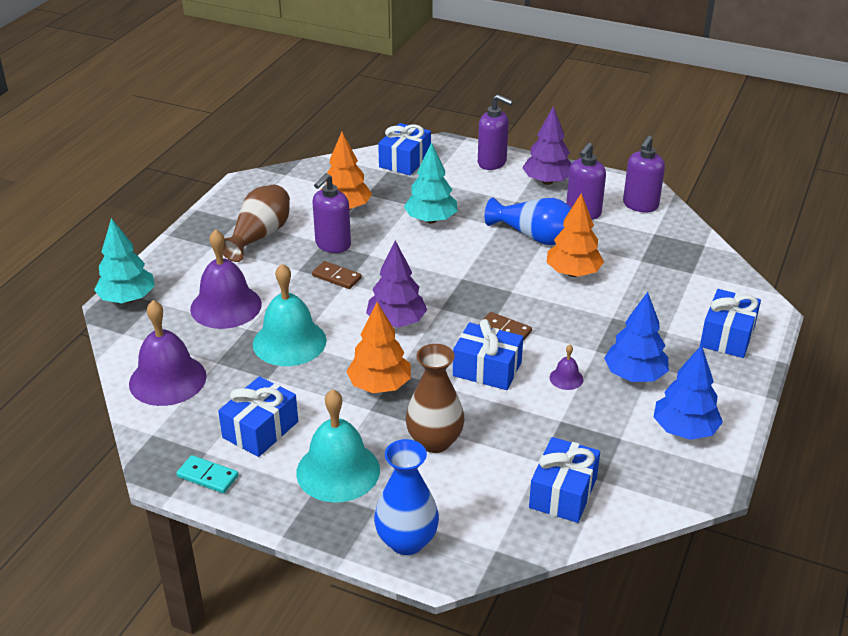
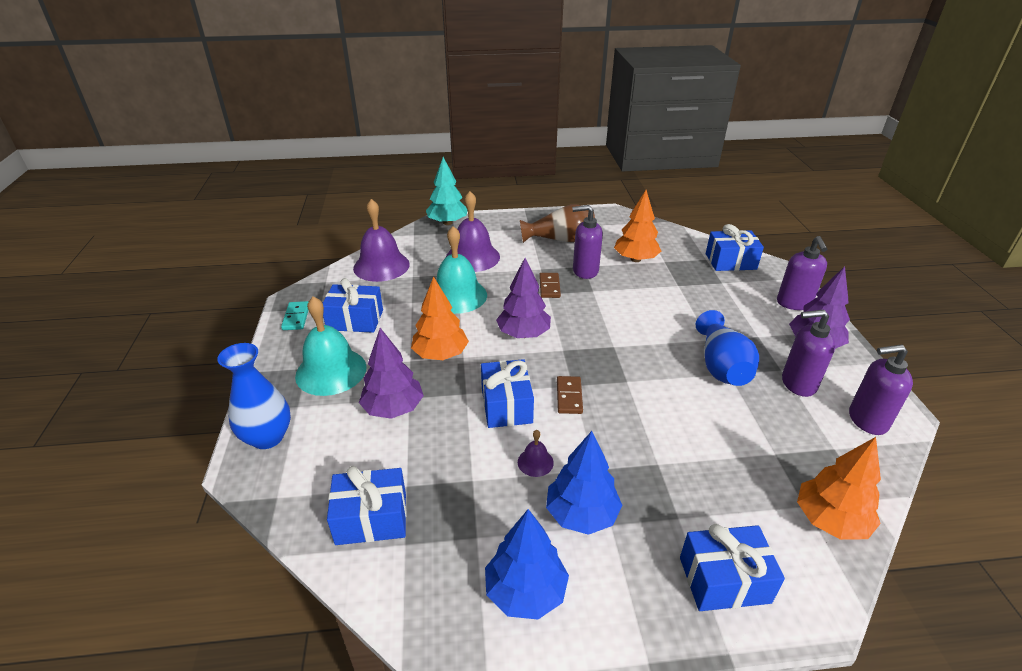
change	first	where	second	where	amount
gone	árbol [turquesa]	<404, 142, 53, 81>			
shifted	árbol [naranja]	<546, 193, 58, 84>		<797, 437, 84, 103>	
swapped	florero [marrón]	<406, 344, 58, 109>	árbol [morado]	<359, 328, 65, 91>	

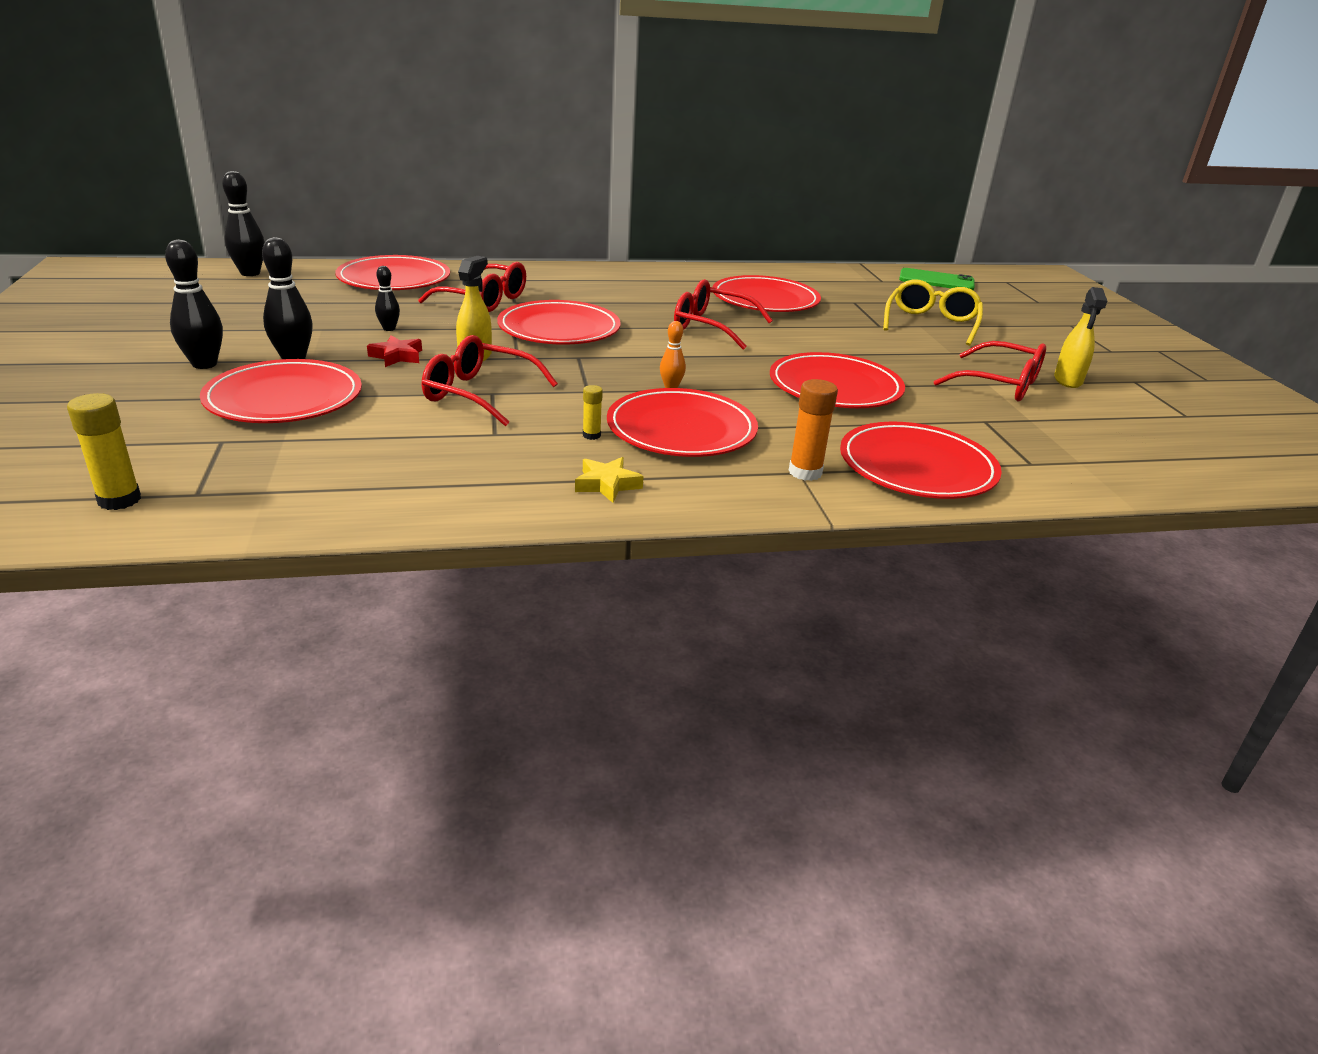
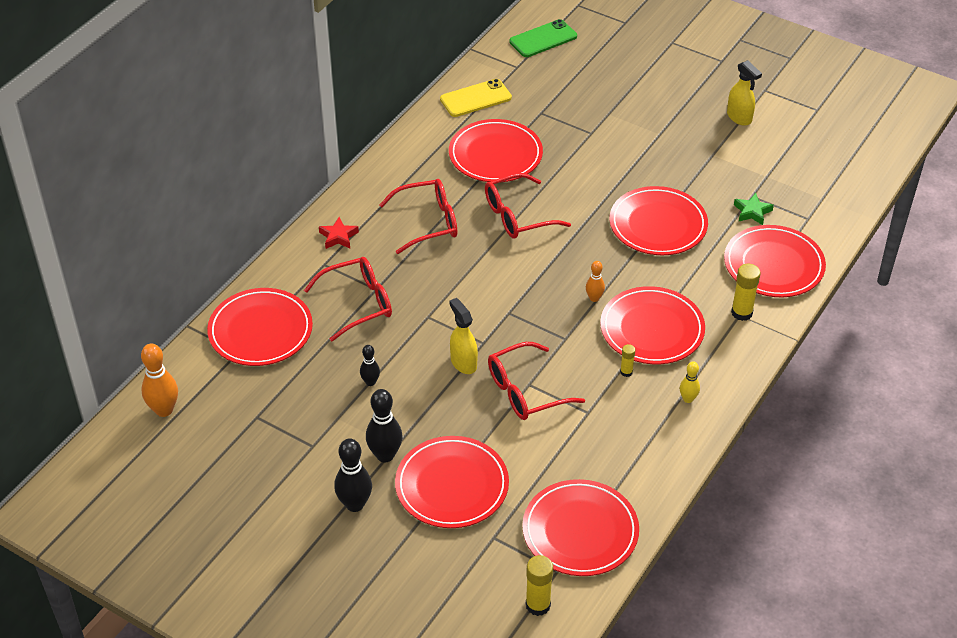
change	first	where	second	where	amount
gone	gafas [amarillo]	<883, 280, 100, 66>			
new			móvil [amarillo]	<440, 79, 72, 38>	
new			estrella [verde]	<734, 193, 40, 32>	
shifted	estrella [rojo]	<367, 335, 55, 32>		<319, 217, 40, 32>	
shifted	plato [rojo]	<497, 300, 124, 44>		<522, 479, 117, 97>	
shifted	gafas [rojo]	<934, 341, 112, 60>		<379, 179, 78, 75>	
swapped	estrella [amarillo]	<575, 457, 69, 46>	bolo [amarillo]	<680, 362, 20, 41>	
repainted	bolo [negro]	<222, 171, 43, 105>	bolo [naranja]	<141, 344, 37, 73>	
repainted	barra de pegamento [naranja]	<789, 379, 49, 102>	barra de pegamento [amarillo]	<731, 264, 30, 57>	

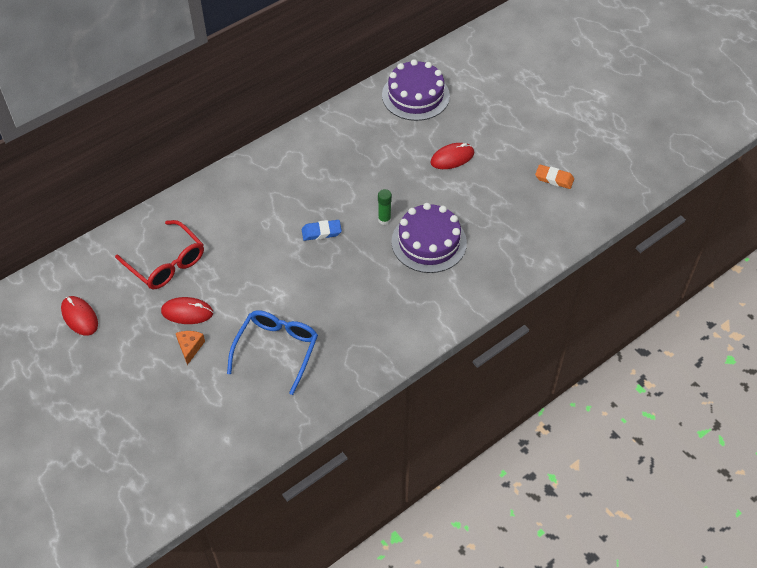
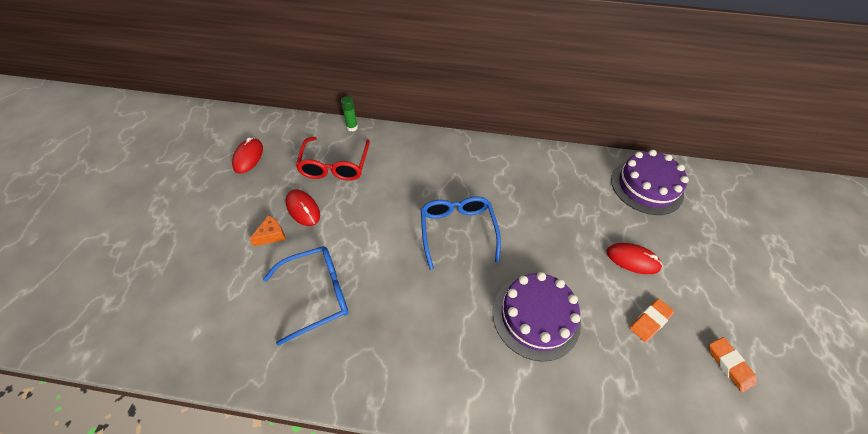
change	first	where	second	where	amount
new			goma de borrar [naranja]	<630, 299, 44, 43>	
shifted	barra de pegamento [verde]	<378, 189, 14, 36>		<341, 96, 17, 36>	
swapped	goma de borrar [azul]	<302, 220, 40, 21>	gafas [azul]	<421, 196, 80, 74>	

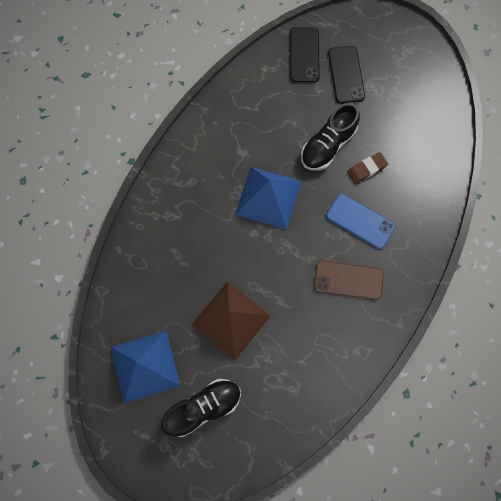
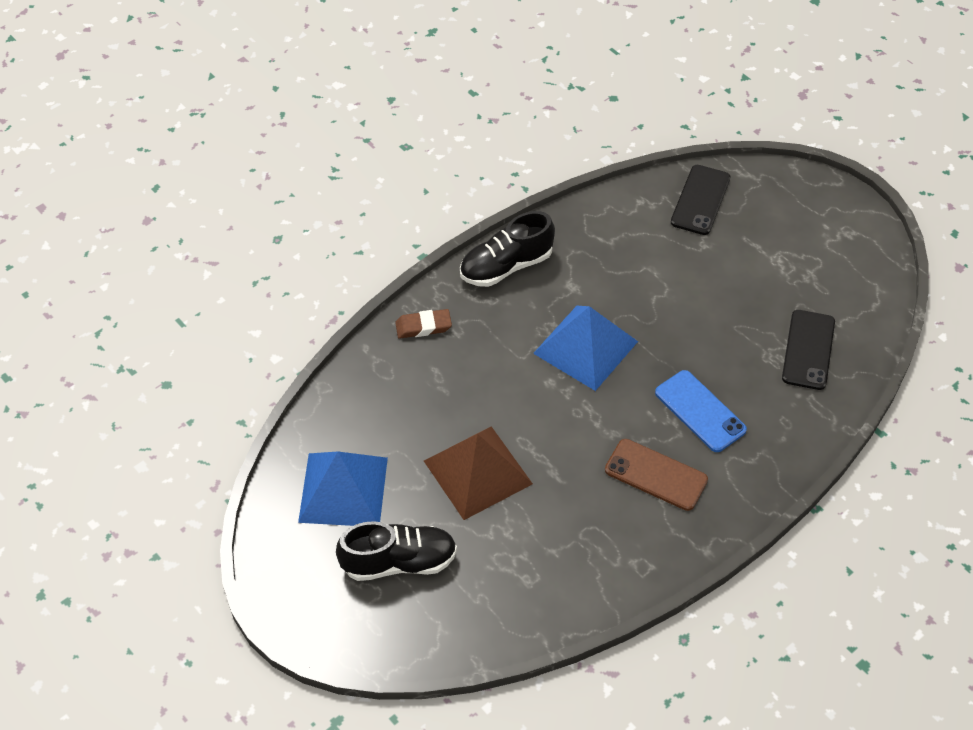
change	first	where	second	where	amount
shifted	zapato [negro]	<301, 103, 59, 68>		<460, 211, 95, 76>	
shifted	móvil [negro]	<328, 46, 37, 57>		<782, 310, 53, 80>	
shifted	goma de borrar [marrón]	<347, 152, 41, 32>		<395, 309, 57, 30>	

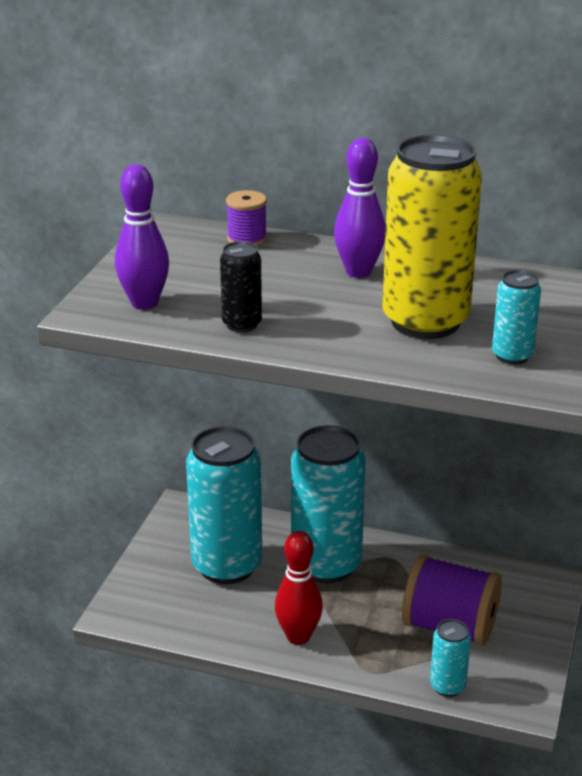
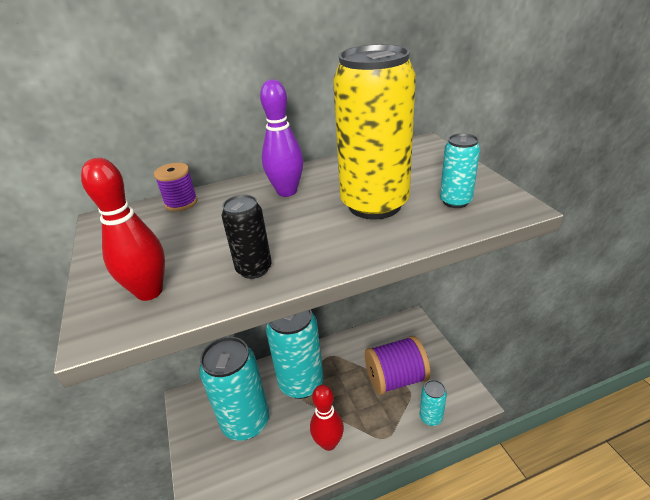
change	first	where	second	where	amount
repainted	bolo [morado]	<115, 164, 54, 146>	bolo [rojo]	<81, 158, 84, 143>	

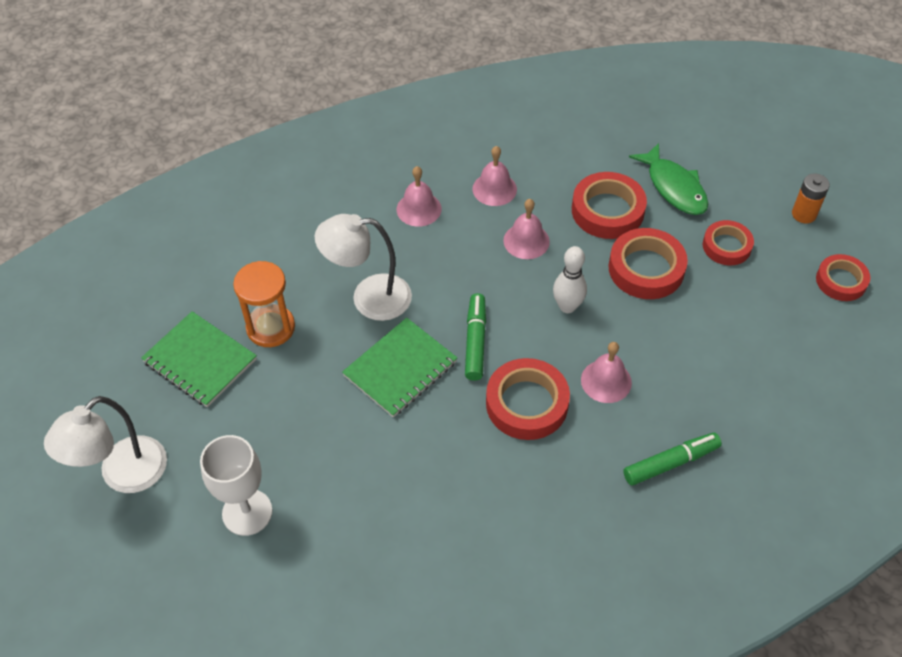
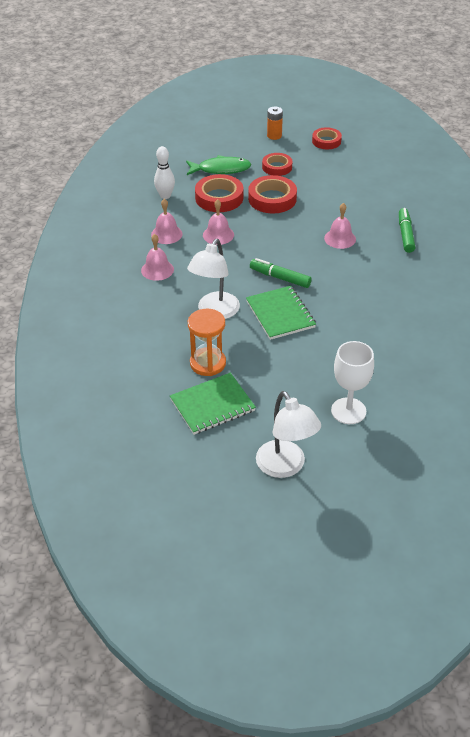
change	first	where	second	where	amount
gone	cinta adhesiva [rojo]	<486, 358, 84, 82>			
shifted	bolo [blanco]	<553, 246, 34, 67>		<154, 146, 21, 53>	

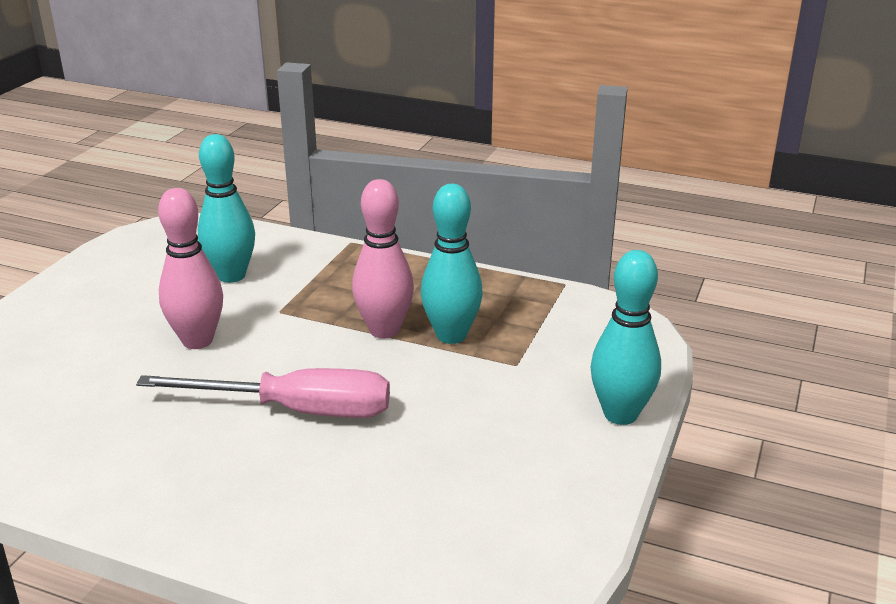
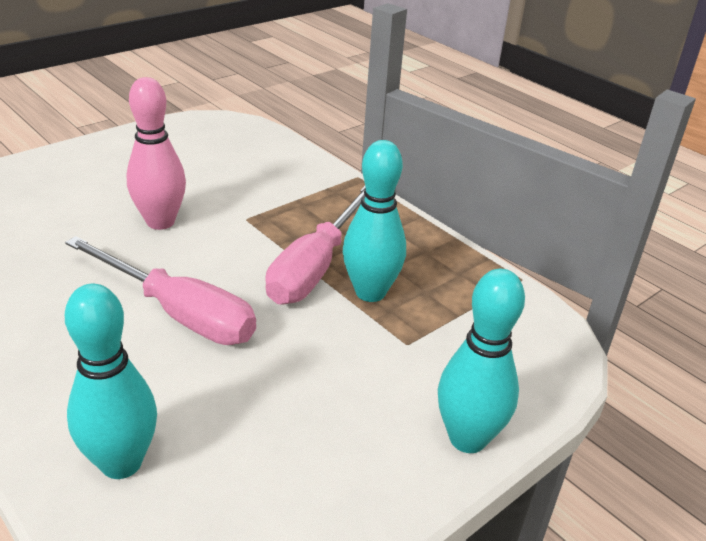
change	first	where	second	where	amount
shifted	bolo [turquesa]	<198, 134, 57, 149>		<65, 284, 92, 195>	
swapped	bolo [rosa]	<352, 179, 62, 160>	destornillador [rosa]	<265, 186, 101, 118>	

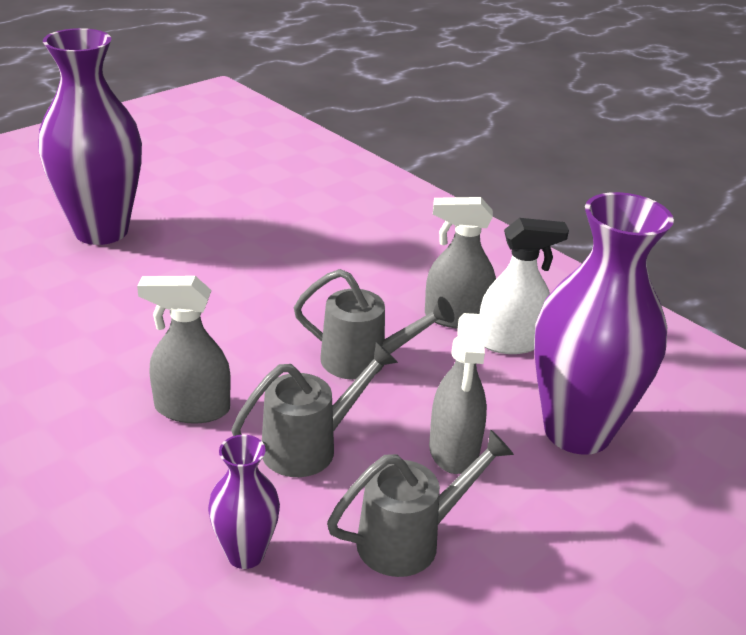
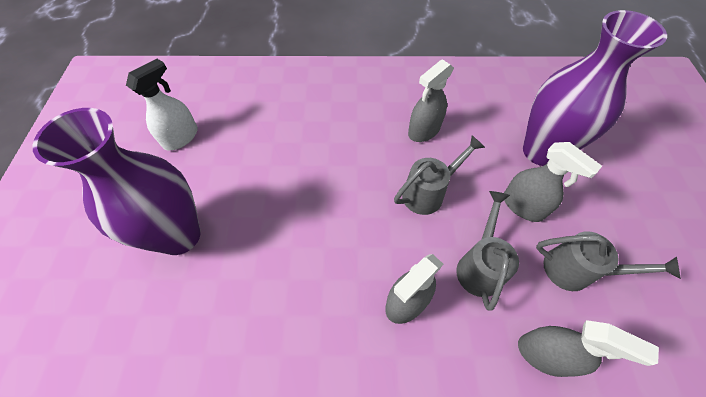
change	first	where	second	where	amount
shifted	pulverizador [blanco]	<480, 218, 89, 136>		<126, 59, 72, 91>	
swapped	florero [morado]	<208, 435, 72, 134>	pulverizador [gris]	<518, 320, 141, 57>	
rotated	regadera [gris]	<327, 430, 187, 147>		<536, 231, 145, 60>	90 degrees clockwise

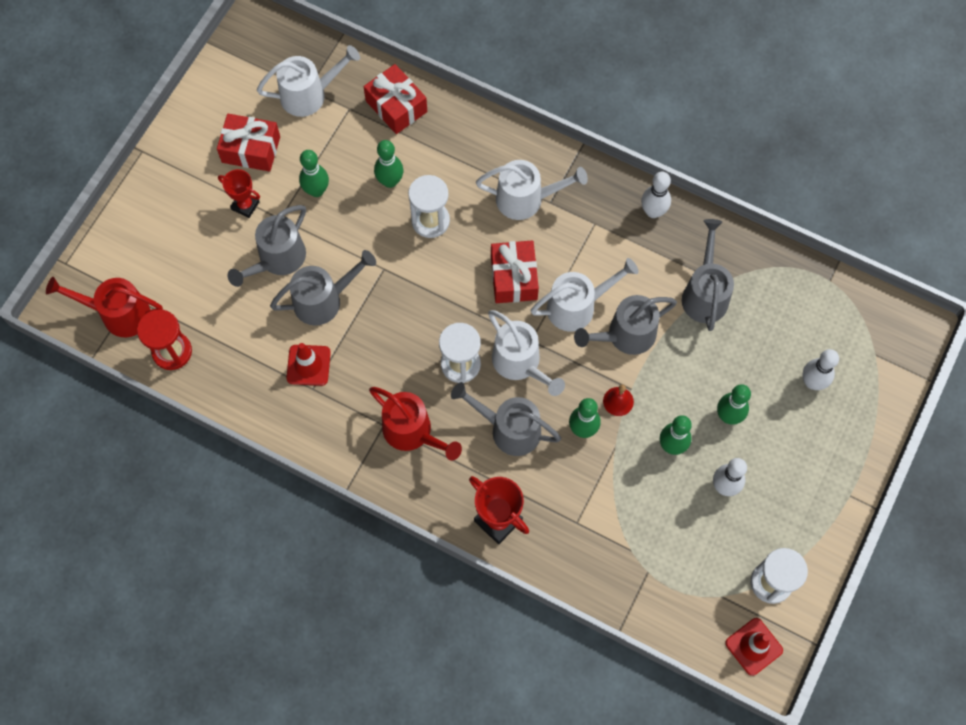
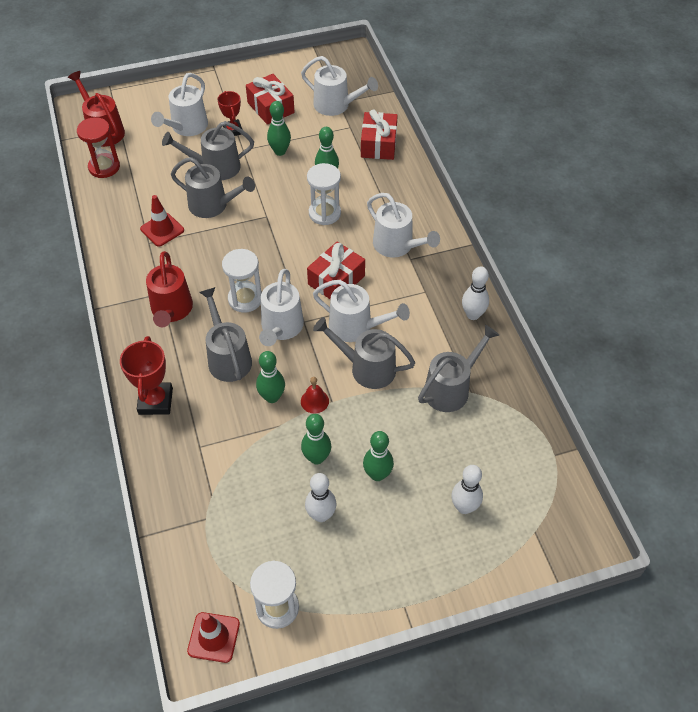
change	first	where	second	where	amount
new			regadera [blanco]	<151, 73, 57, 63>	

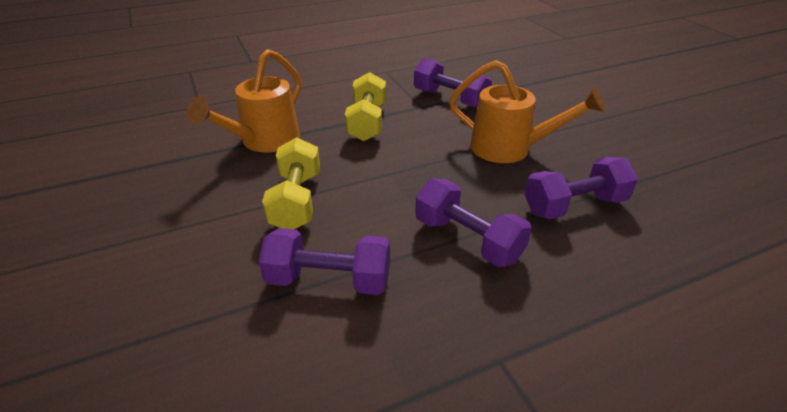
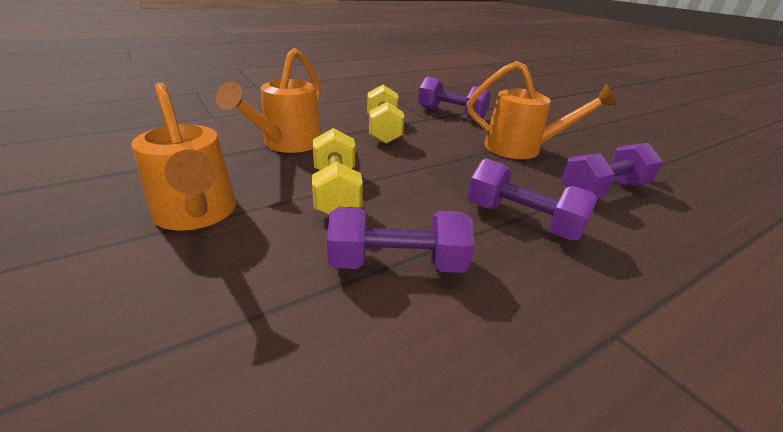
change	first	where	second	where	amount
new			regadera [naranja]	<131, 83, 106, 148>	

